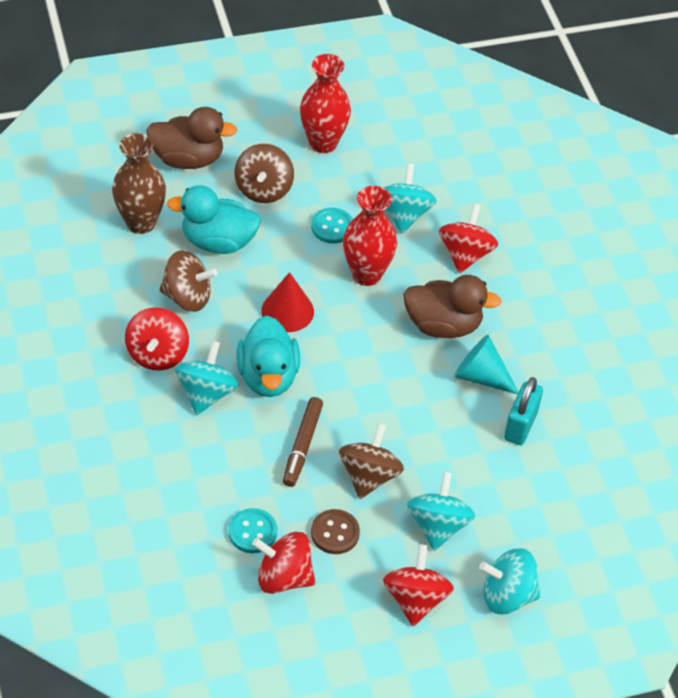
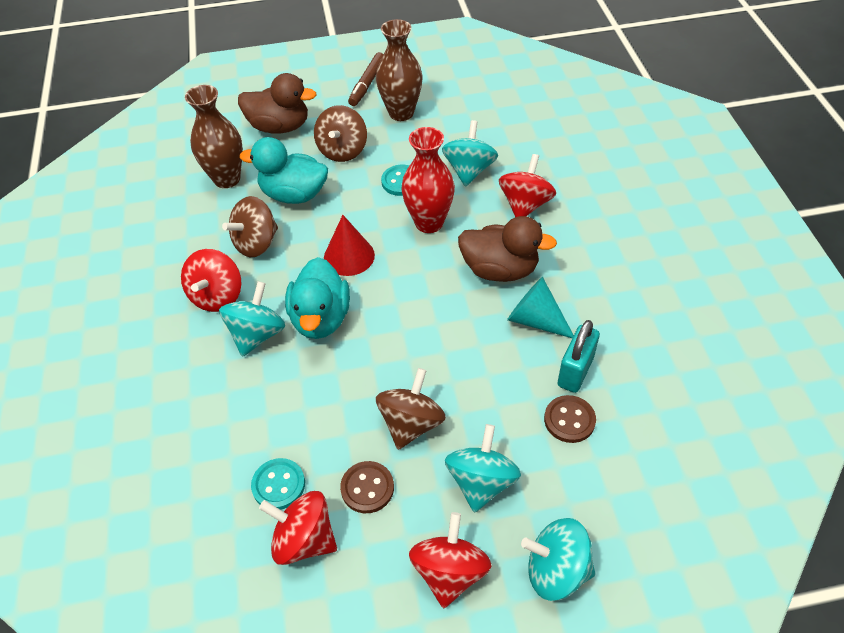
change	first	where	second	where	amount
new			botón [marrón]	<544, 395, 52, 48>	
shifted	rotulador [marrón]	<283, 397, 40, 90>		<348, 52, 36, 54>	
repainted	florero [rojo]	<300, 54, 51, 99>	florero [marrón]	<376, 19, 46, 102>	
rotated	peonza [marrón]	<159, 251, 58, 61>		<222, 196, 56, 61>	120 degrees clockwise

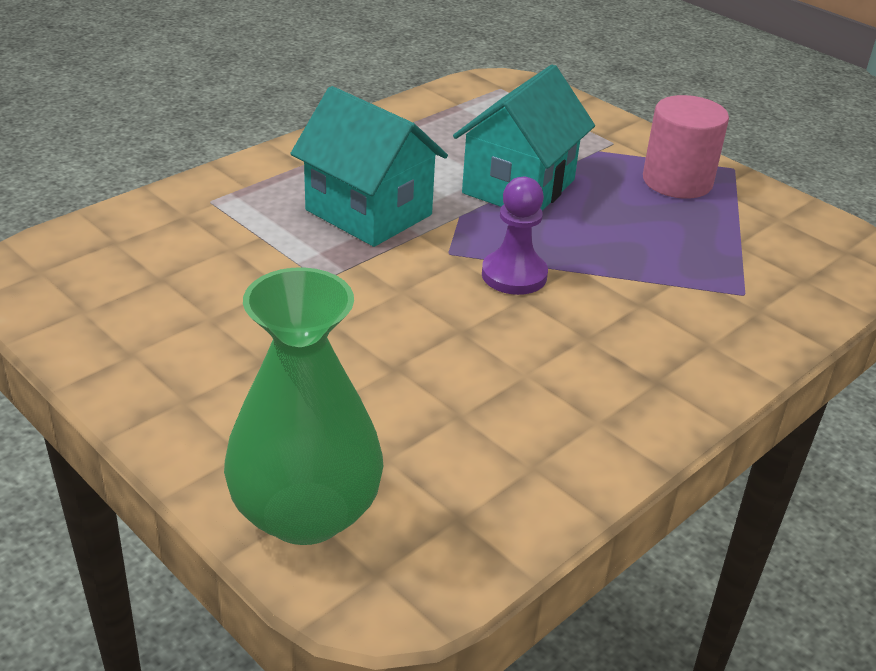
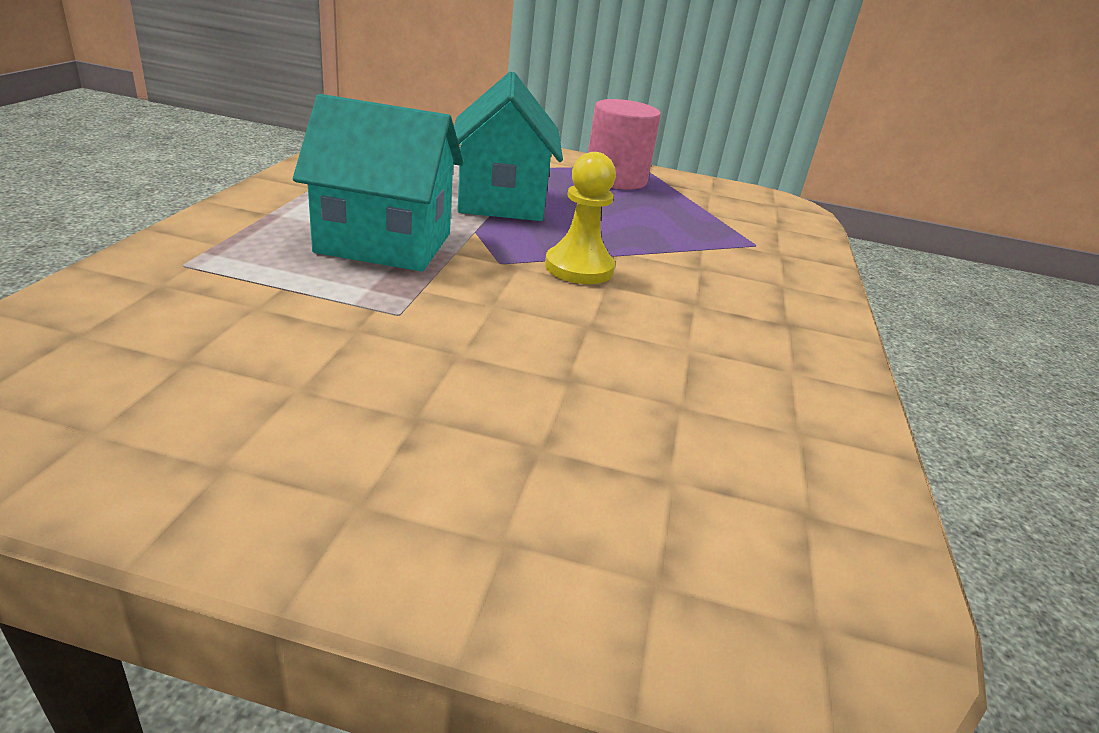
change	first	where	second	where	amount
gone	florero [verde]	<224, 267, 160, 278>			
repainted	peón [morado]	<482, 177, 66, 118>	peón [amarillo]	<545, 152, 71, 132>	

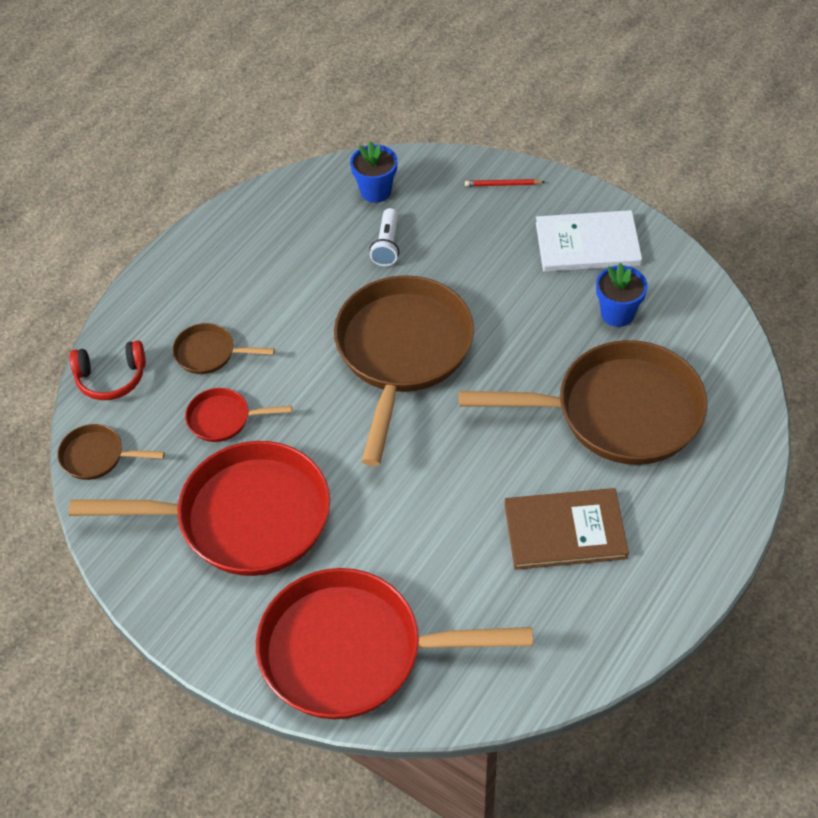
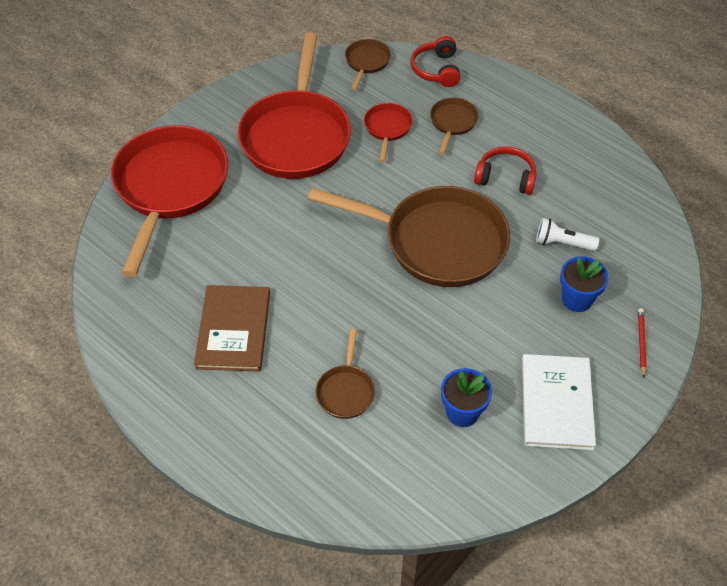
change	first	where	second	where	amount
new			auriculares [rojo]	<474, 146, 63, 49>	
shifted	maceta [azul]	<350, 141, 47, 62>		<560, 256, 49, 56>	
scaled	sartén [marrón]	<459, 340, 249, 125>		<316, 329, 59, 90>	x0.44

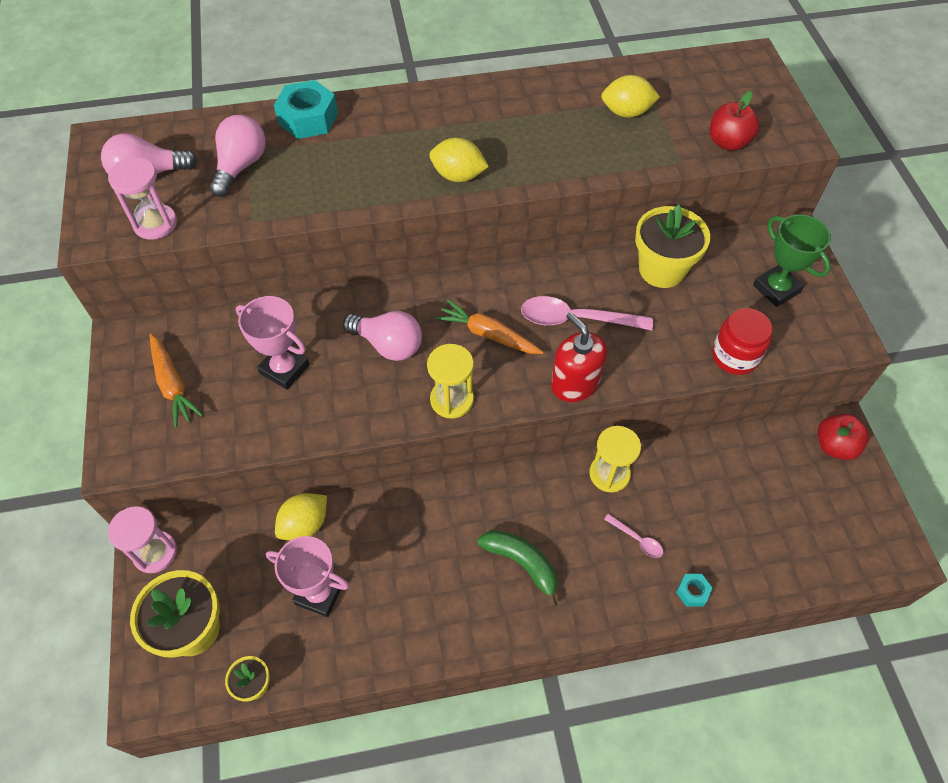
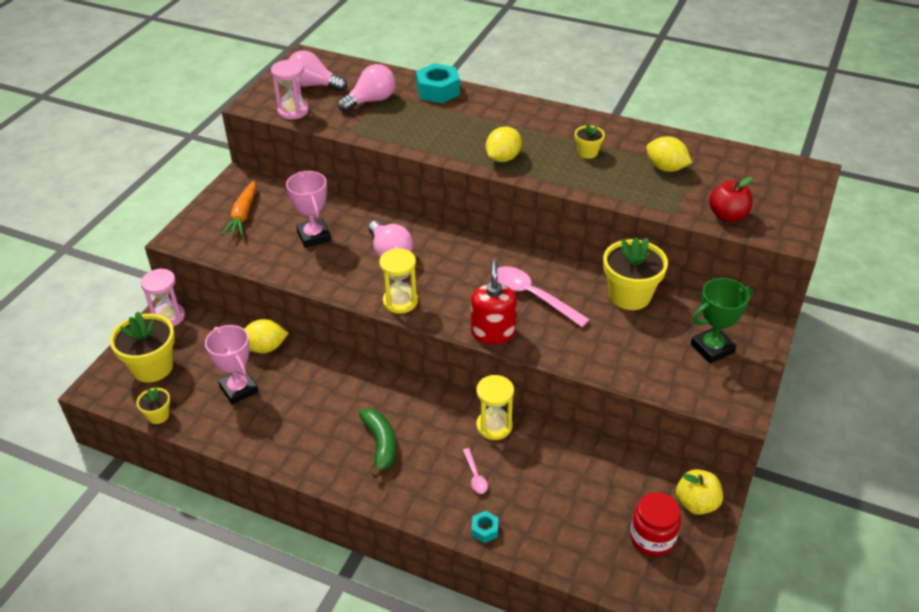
change	first	where	second	where	amount
gone	zanahoria [naranja]	<435, 300, 109, 54>			
new			maceta [amarillo]	<575, 123, 30, 36>	
shifted	tarro [rojo]	<712, 308, 61, 67>		<630, 492, 51, 64>	
repainted	manzana [rojo]	<818, 413, 51, 47>	manzana [amarillo]	<676, 469, 47, 46>	
rotated	limón [amarillo]	<429, 138, 60, 44>		<486, 127, 36, 35>	75 degrees clockwise
rotated	trofeo [verde]	<753, 214, 78, 93>		<691, 278, 61, 86>	60 degrees clockwise

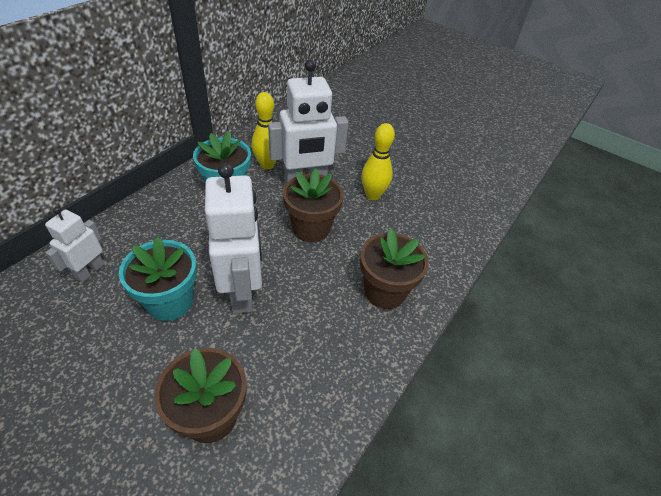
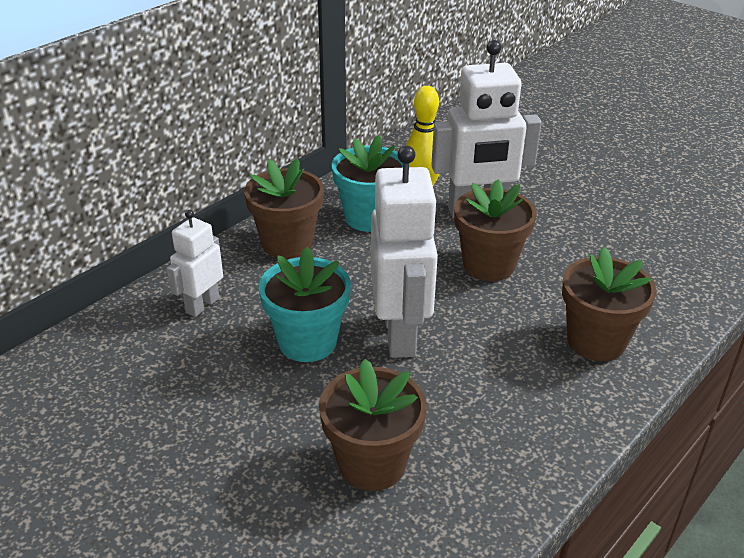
change	first	where	second	where	amount
gone	bolo [amarillo]	<361, 123, 34, 77>			
new			maceta [marrón]	<244, 158, 80, 101>	

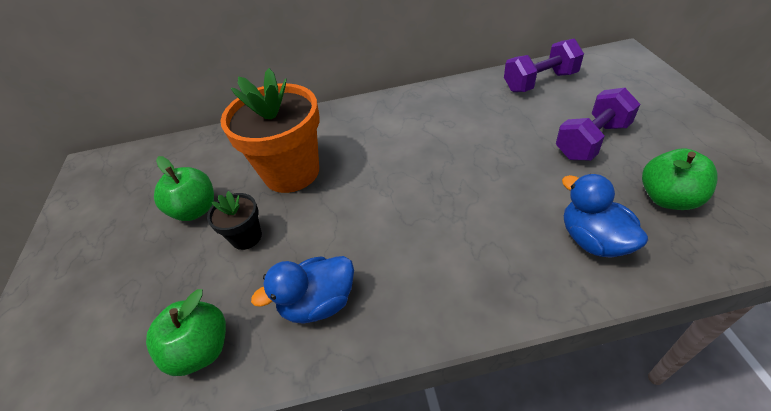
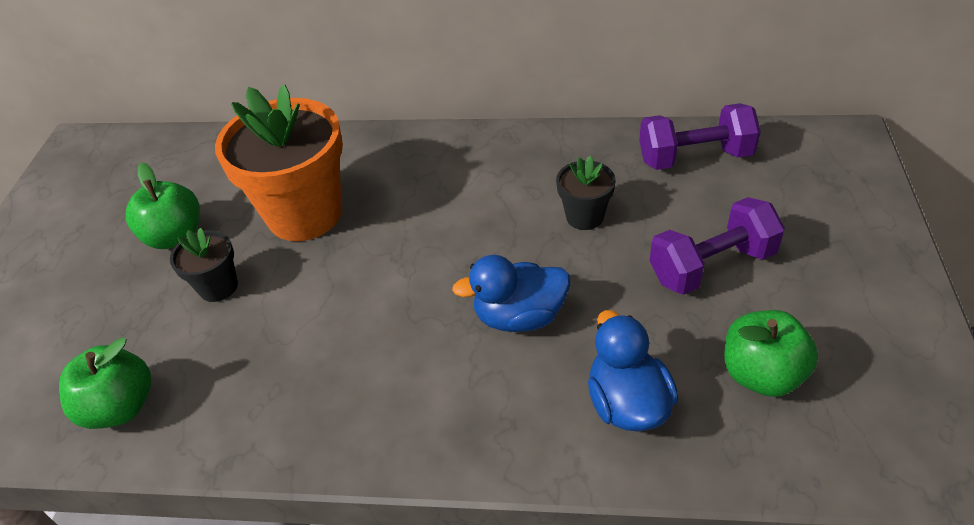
change	first	where	second	where	amount
new			maceta [negro]	<556, 155, 60, 75>	
shifted	pato [azul]	<251, 256, 103, 68>		<452, 255, 118, 77>	

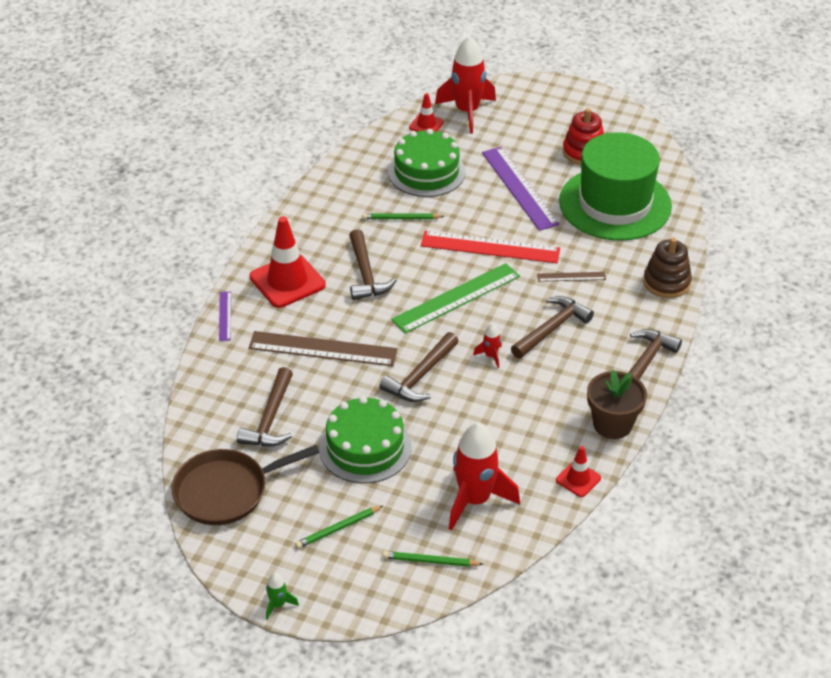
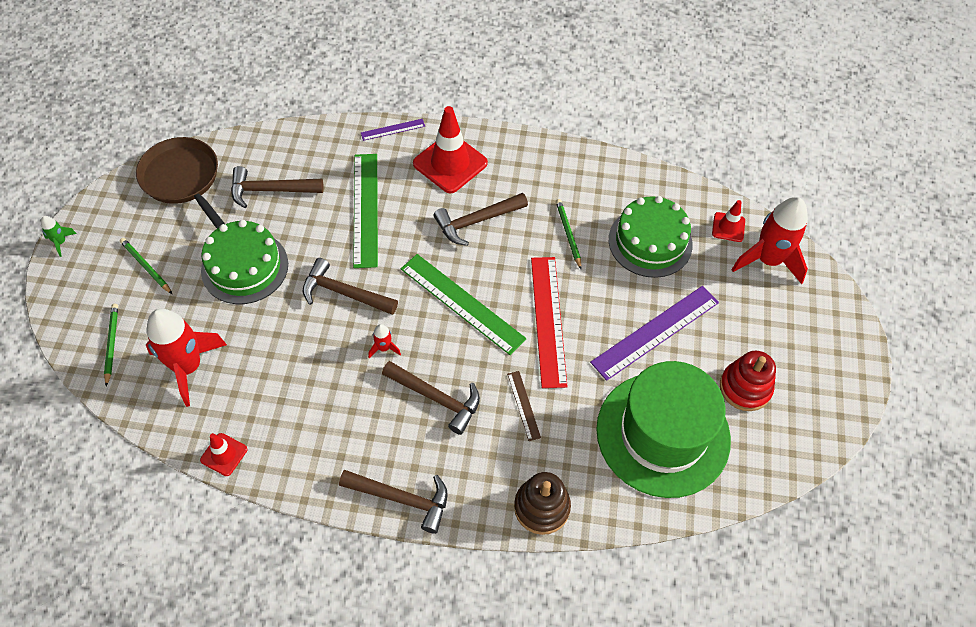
change	first	where	second	where	amount
gone	maceta [marrón]	<587, 370, 60, 69>			
repainted	regla [marrón]	<249, 331, 149, 35>	regla [verde]	<353, 154, 25, 114>	

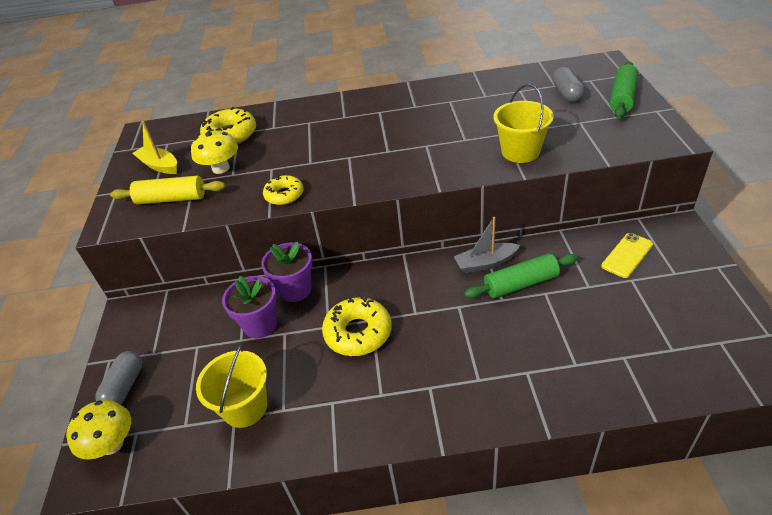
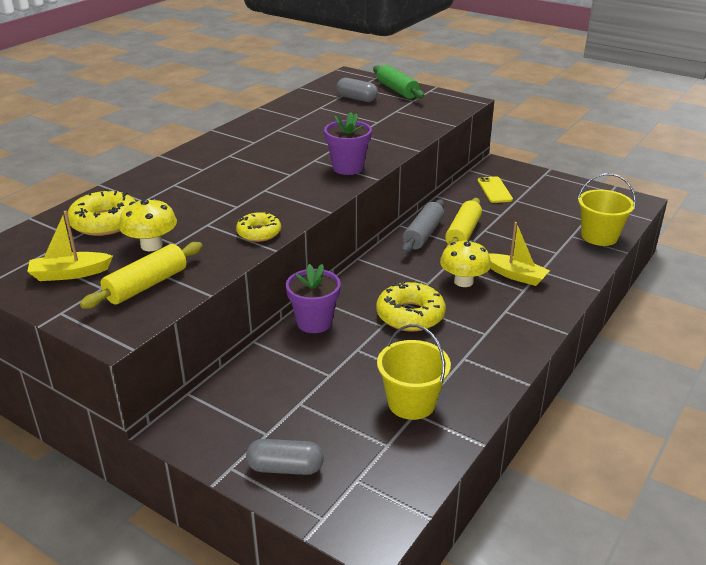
change	first	where	second	where	amount
new			barco [amarillo]	<489, 222, 61, 64>	
shifted	seta [amarillo]	<66, 400, 65, 59>		<440, 240, 51, 47>	
shifted	maceta [morado]	<222, 276, 55, 62>		<324, 112, 48, 63>	
shifted	balde [amarillo]	<493, 84, 61, 79>		<578, 173, 58, 73>	
swapped	barco [gris]	<454, 217, 66, 56>	rodillo [gris]	<402, 199, 42, 54>	
repainted	rodillo [verde]	<464, 253, 114, 45>	rodillo [amarillo]	<445, 198, 37, 49>	
rotated	cápsula [gris]	<96, 351, 46, 54>		<246, 439, 78, 36>	45 degrees counterclockwise

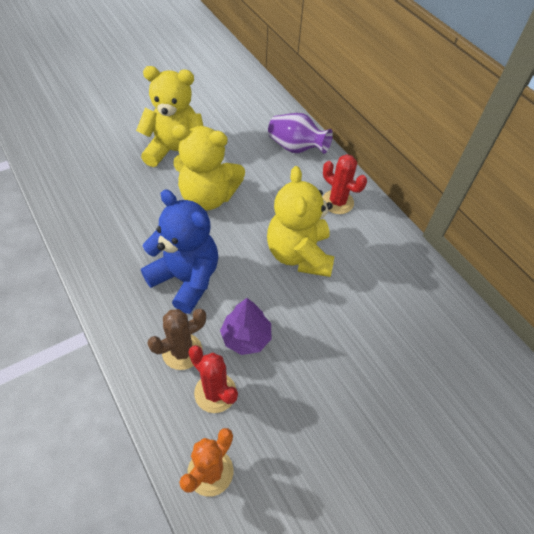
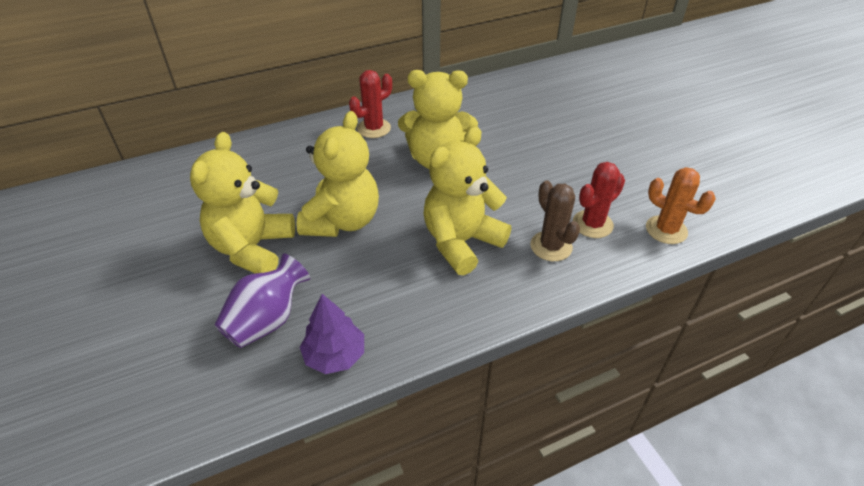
change	first	where	second	where	amount
shifted	árbol [morado]	<220, 298, 51, 57>		<300, 294, 64, 80>	
shifted	florero [morado]	<268, 113, 65, 41>		<215, 253, 95, 95>	
repainted	osito [azul]	<141, 189, 77, 125>	osito [amarillo]	<424, 127, 87, 148>	

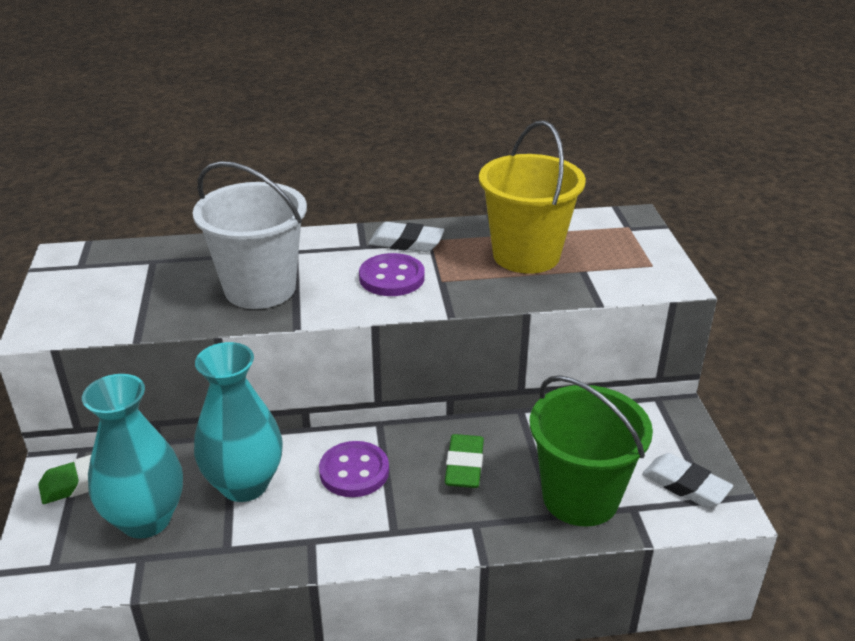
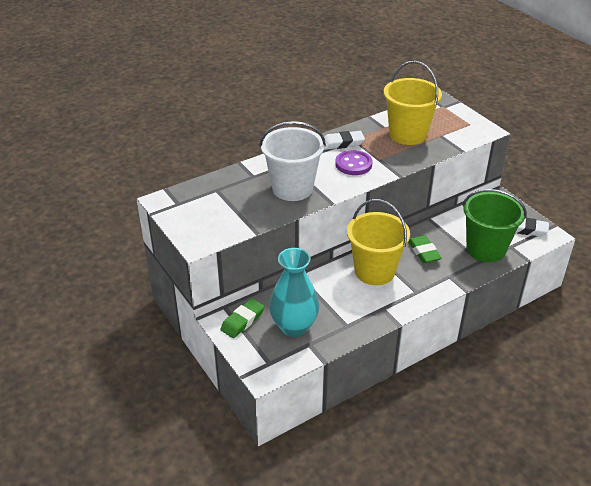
change	first	where	second	where	amount
gone	florero [turquesa]	<194, 342, 89, 160>			
swapped	botón [morado]	<319, 441, 70, 56>	balde [amarillo]	<347, 199, 63, 86>	

